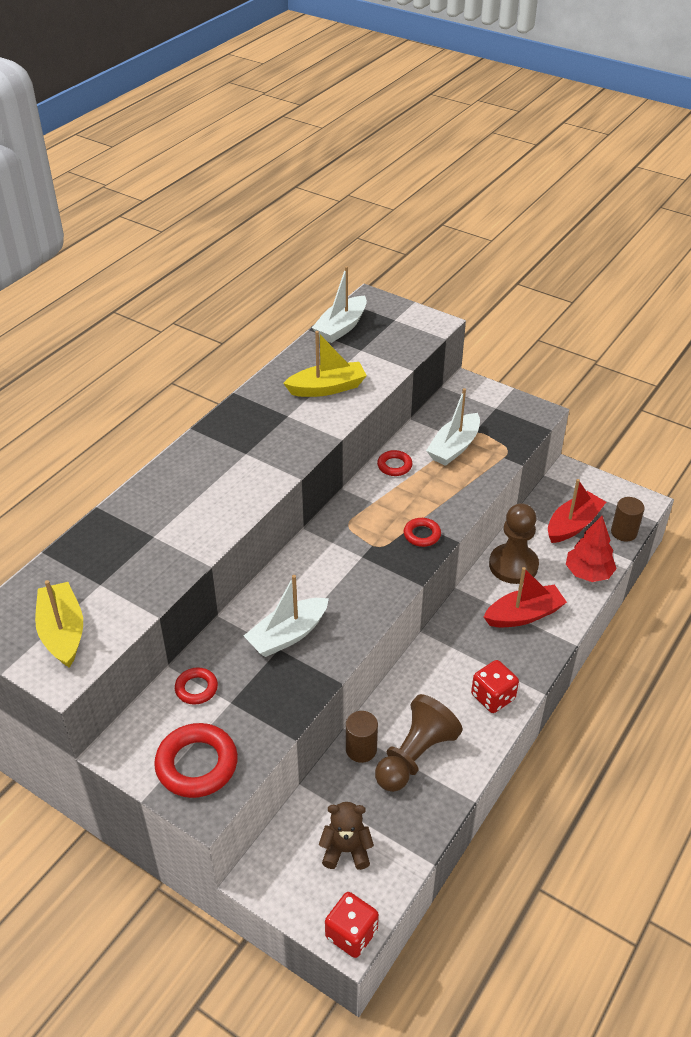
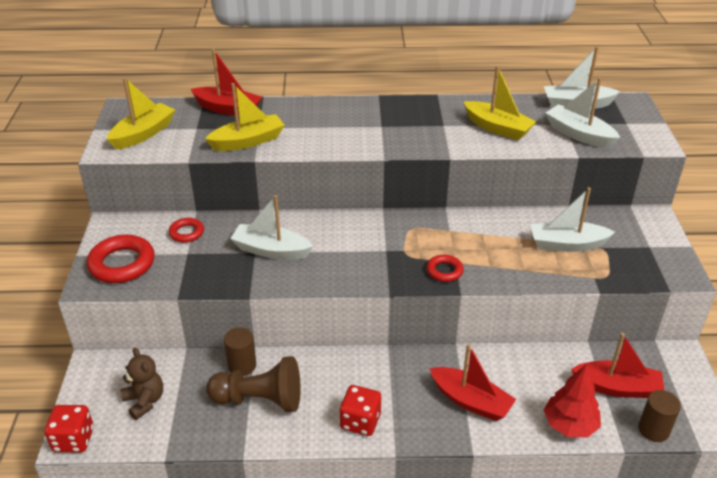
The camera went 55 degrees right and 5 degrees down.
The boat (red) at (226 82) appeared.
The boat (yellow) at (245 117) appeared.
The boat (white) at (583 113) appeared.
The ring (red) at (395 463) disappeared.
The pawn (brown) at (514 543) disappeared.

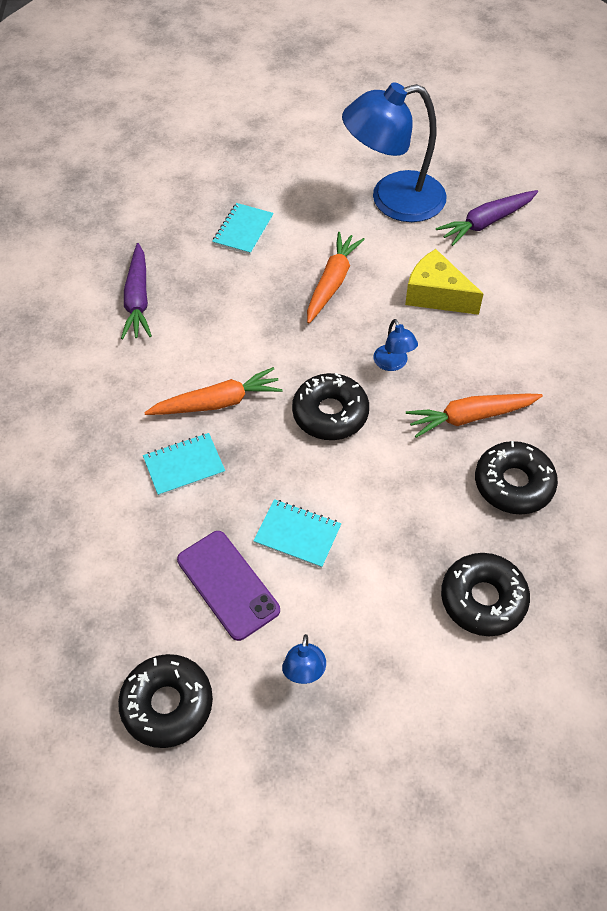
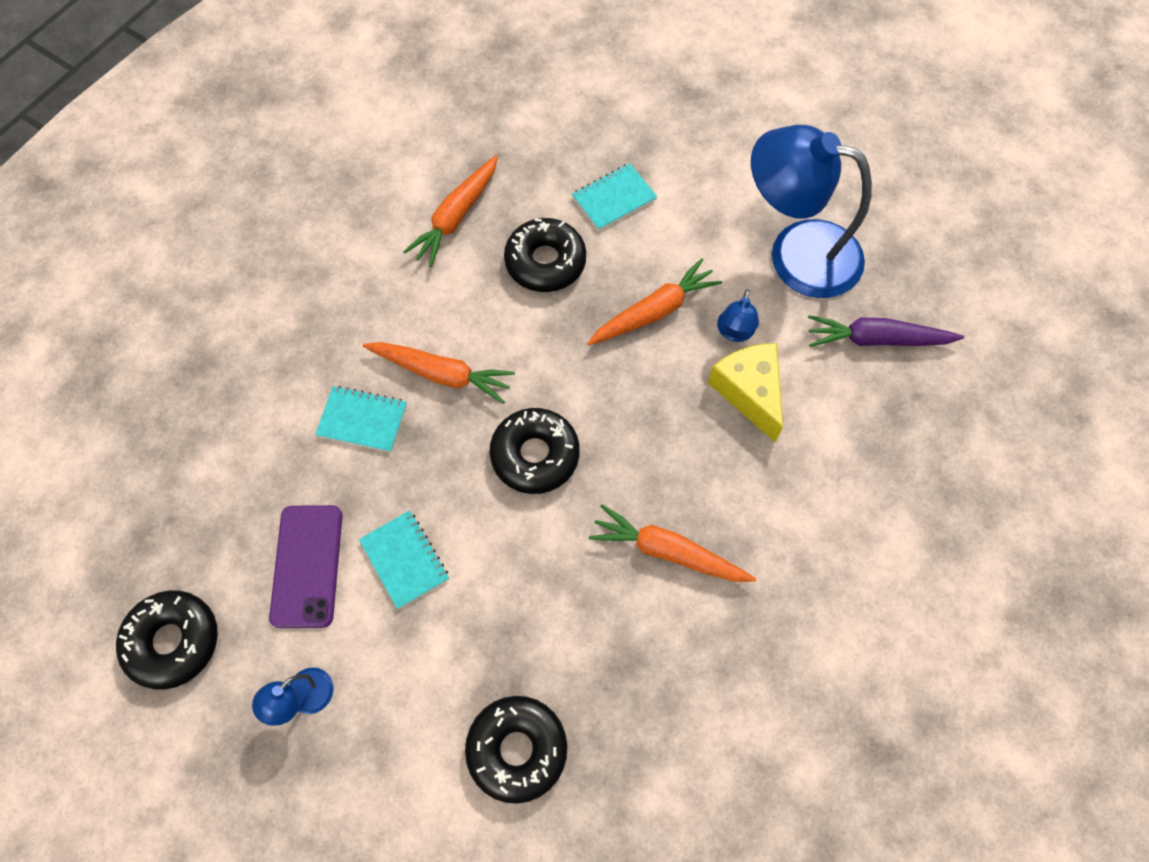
The camera went 35 degrees right and 10 degrees up.
The carrot (purple) at (136 291) became the carrot (orange) at (450 211).
The donut (black) moved from (516 478) to (545 255).
The lamp (blue) moved from (396 345) to (738 316).

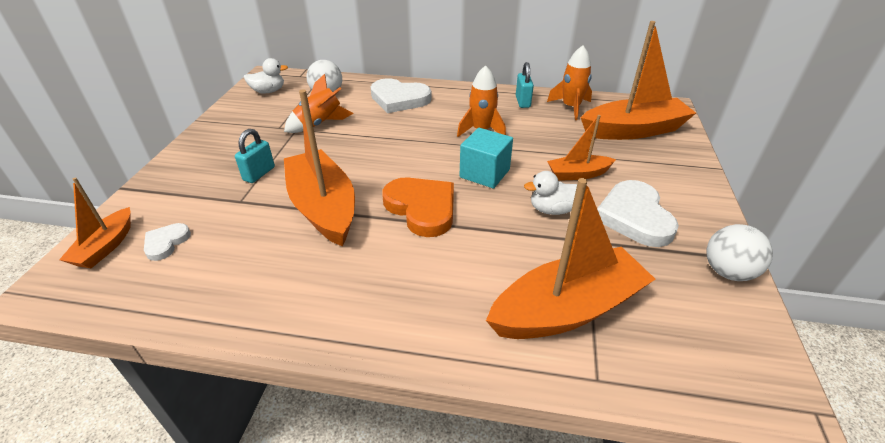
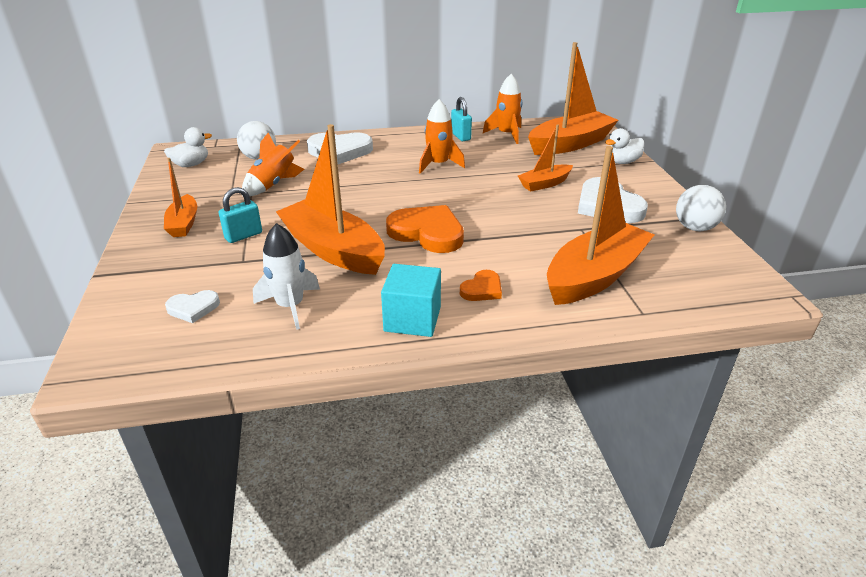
The camera went 20 degrees left and 5 degrees down.
The boat (orange) moved from (95 222) to (180 197).
The heart (white) at (167 242) turned 105 degrees counterclockwise.
The padlock (turquoise) at (255 156) turned 45 degrees clockwise.
The rocket (white) at (286 276) appeared.
The cube (turquoise) moved from (486 158) to (411 300).
The heart (orange) at (481 285) appeared.
The duck (white) moved from (550 193) to (624 146).

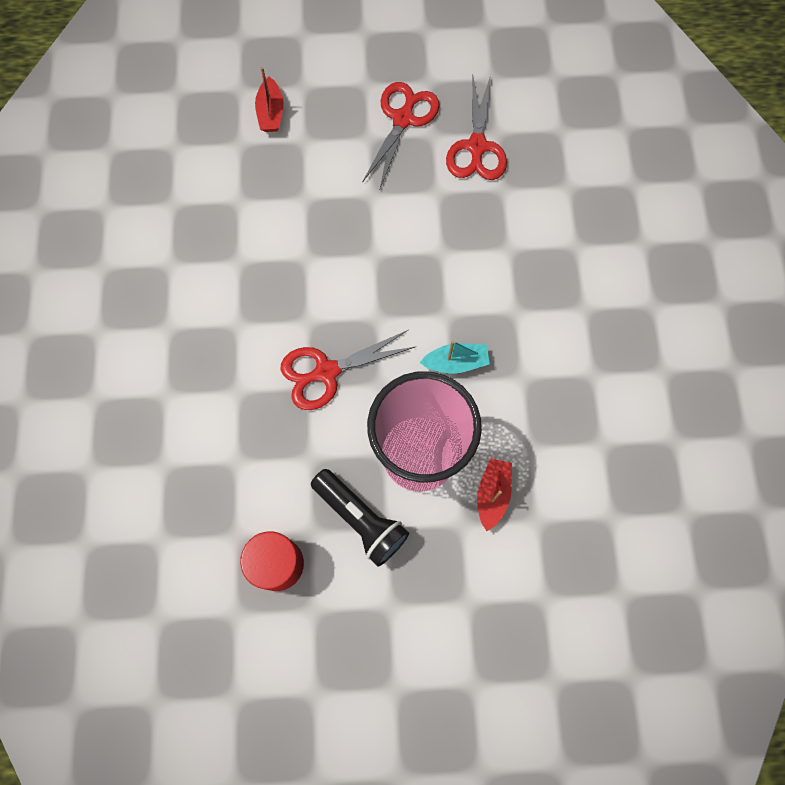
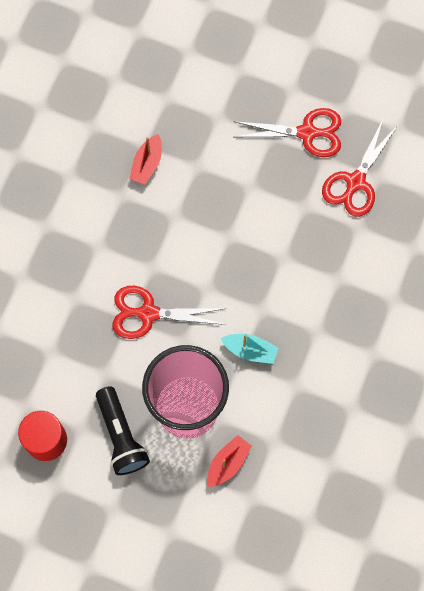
The camera went 25 degrees right and 0 degrees up.
The boat (red) moved from (269 99) to (145 159).
The scissors (red) at (400 135) turned 45 degrees clockwise.

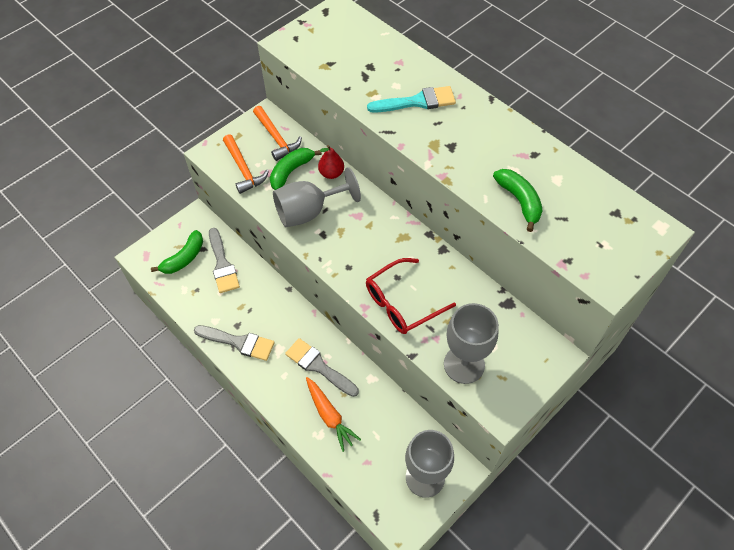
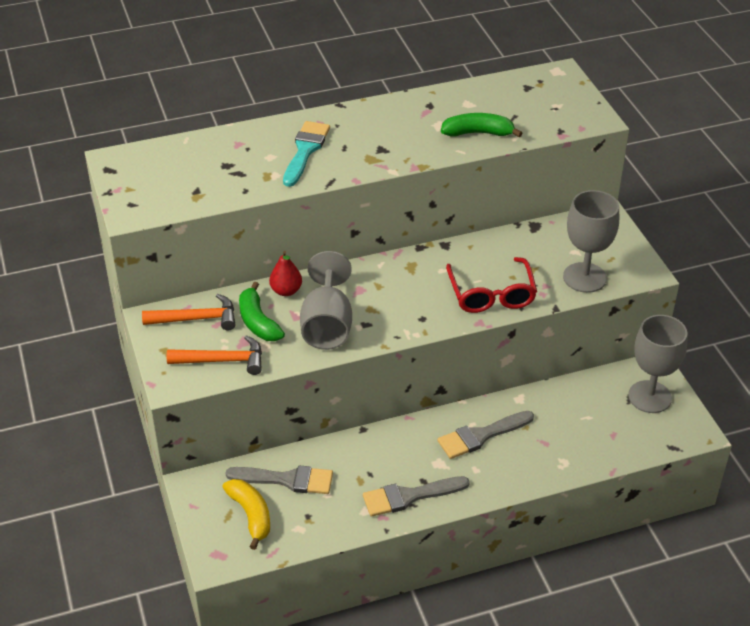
The camera went 65 degrees left and 15 degrees down.
The banana (green) at (177 252) became the banana (yellow) at (246 514).
The brush (grey) at (234 343) turned 150 degrees counterclockwise.
The carrot (orange) at (333 414) disappeared.

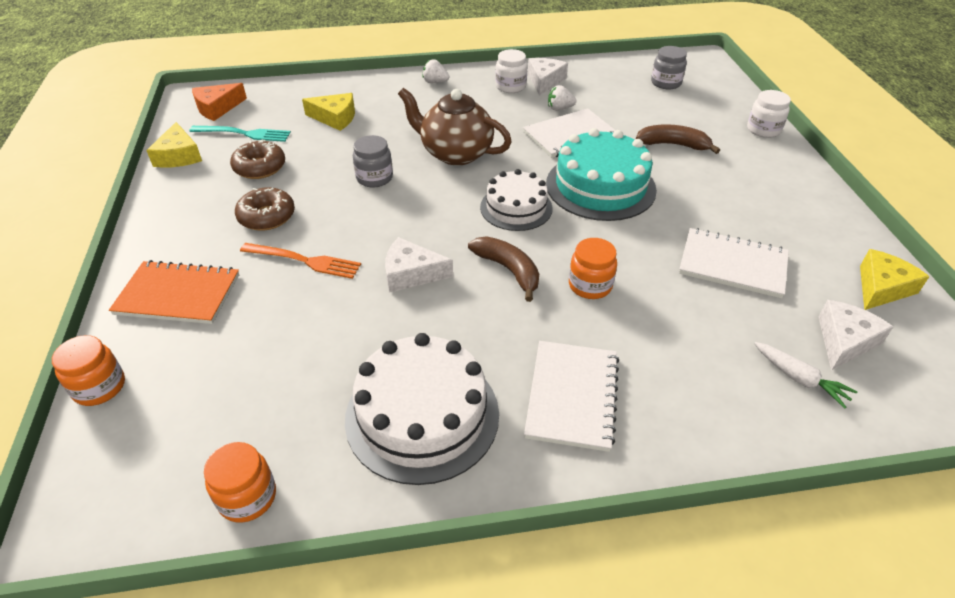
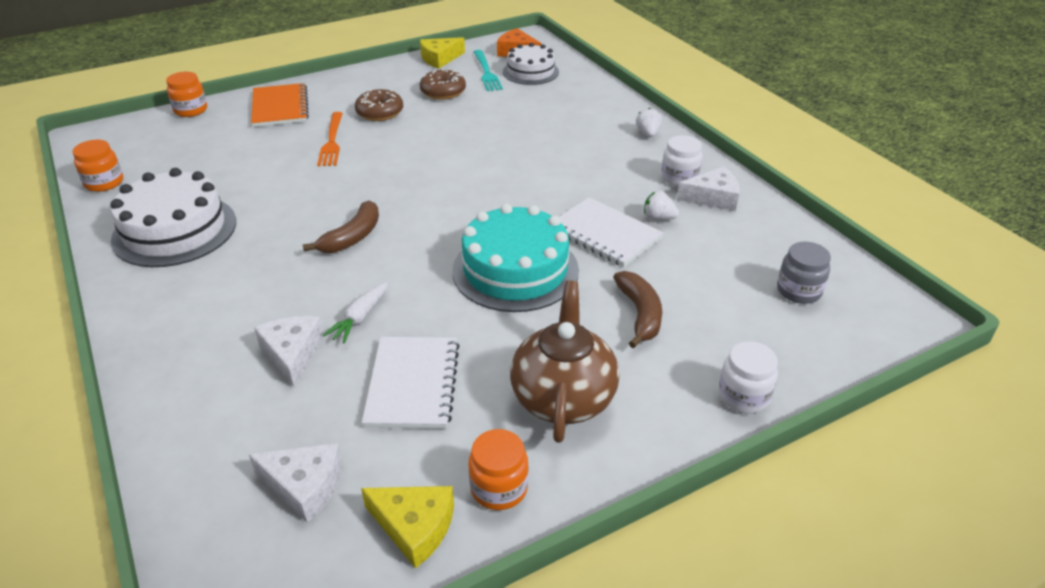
The camera went 70 degrees right and 5 degrees down.
The cheese (white) moved from (419 265) to (289 351).
The carrot (white) moved from (806 375) to (355 313).
The jar (orange) moved from (593 268) to (499 469).
The cake (white) moved from (516 200) to (531 64).
The teapot (brown) moved from (455 127) to (564 361).
The strawberry (white) at (562 98) turned 45 degrees counterclockwise.
The cheese (yellow) at (328 112) disappeared.
The jar (grey) at (373 161) disappeared.
The notebook (white) at (571 396) disappeared.

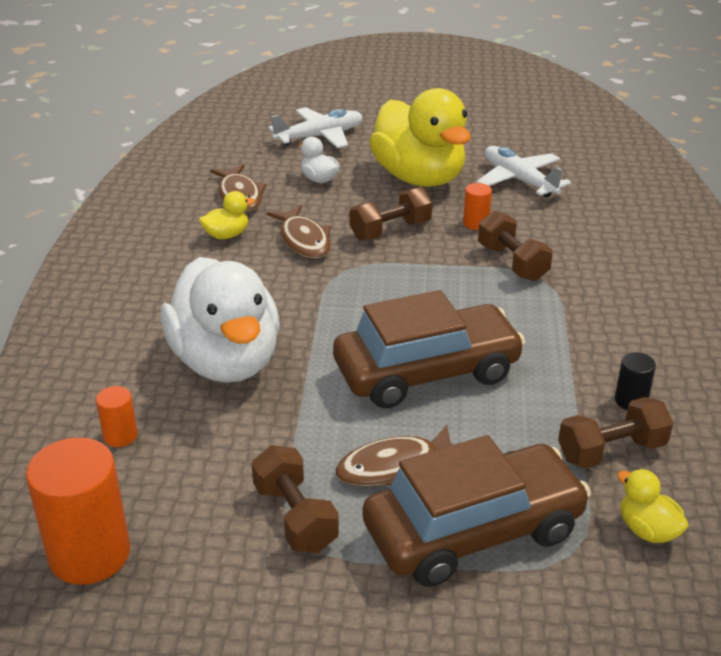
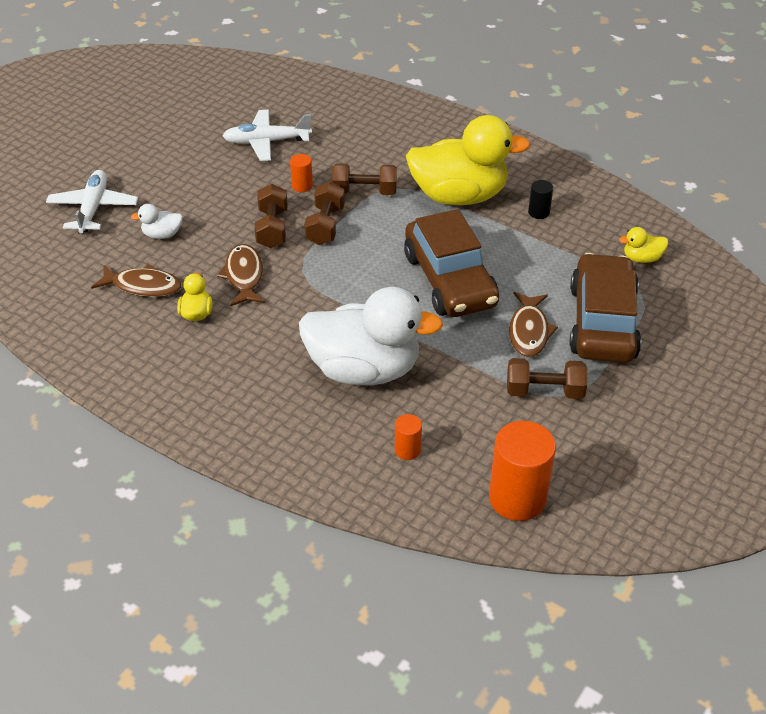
The camera went 60 degrees left and 10 degrees up.
The fish (brown) at (299 232) turned 105 degrees counterclockwise.
The dumbbell (brown) moved from (615 432) to (324 213).
The car (brown) at (429 349) turned 150 degrees clockwise.
The duck (yellow) moved from (420 137) to (468 160).

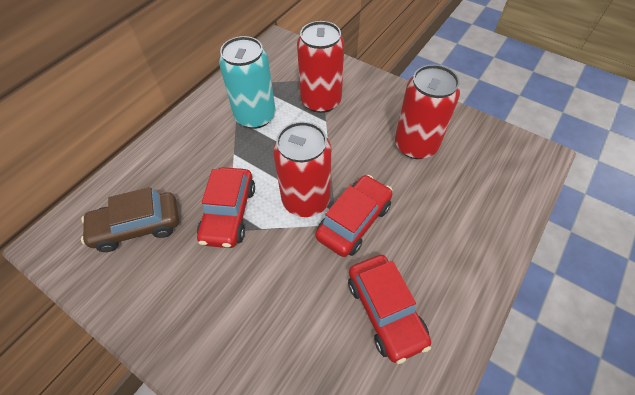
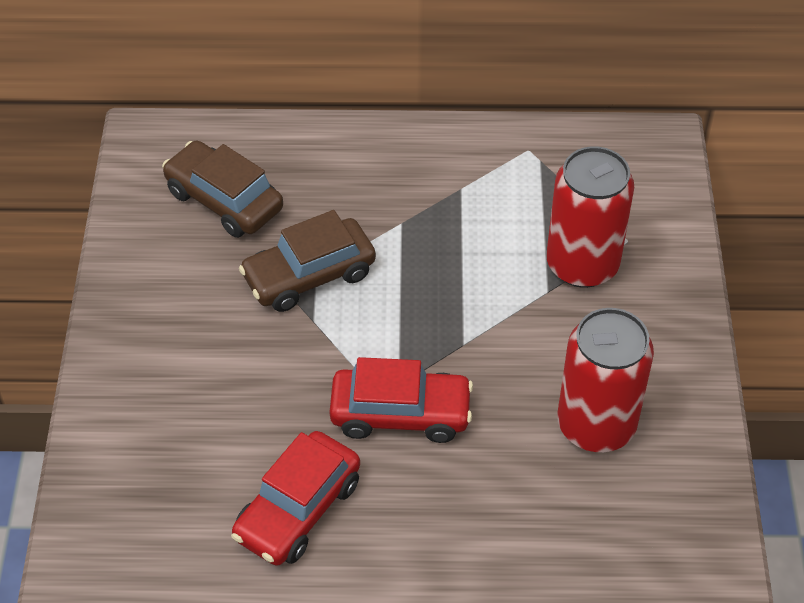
The camera went 55 degrees right and 5 degrees down.
The car (red) at (226 207) became the car (brown) at (307 261).
The can (turquoise) at (247 82) disappeared.
The can (red) at (302 169) disappeared.

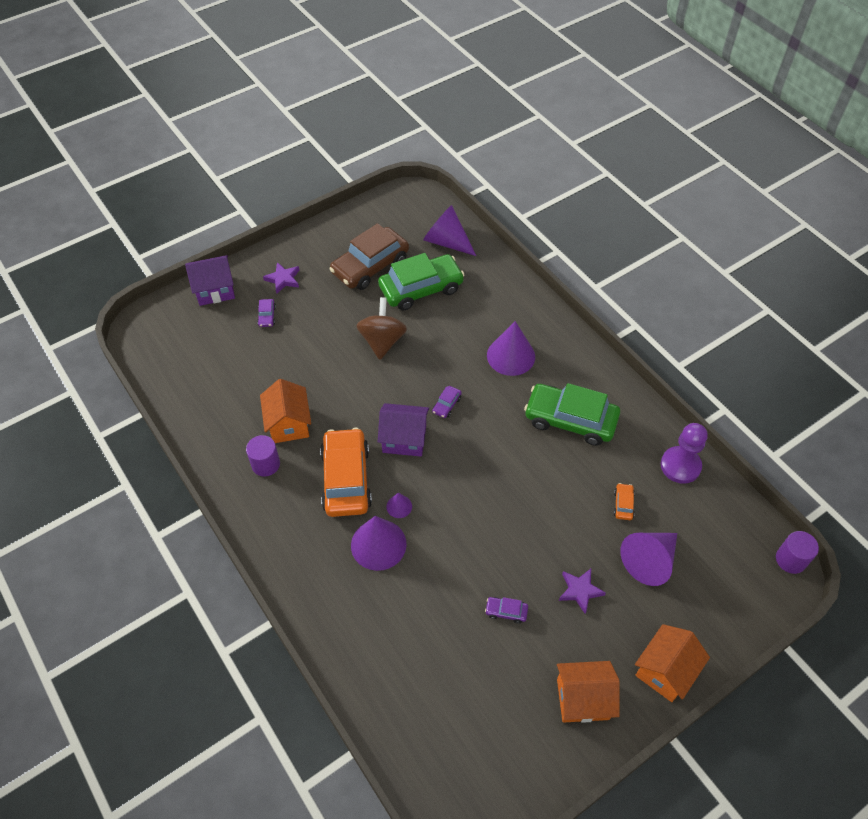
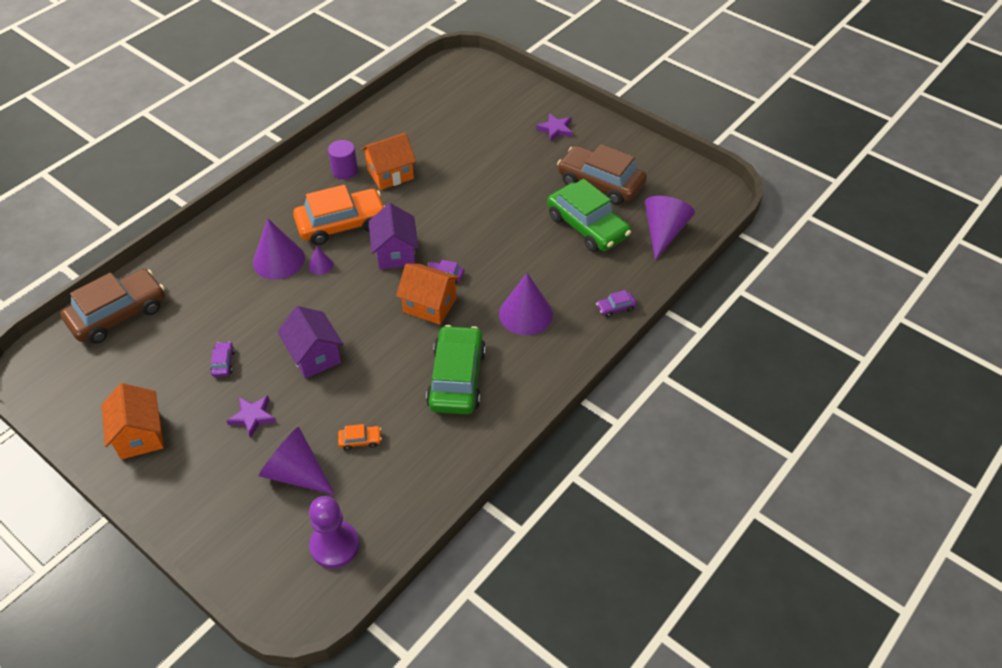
The camera went 75 degrees right and 5 degrees down.
The car (brown) at (113 306) appeared.
The house (purple) moved from (210 280) to (310 342).
The pawn (purple) moved from (684 453) to (334 532).
The house (orange) moved from (672 663) to (428 294).
The car (purple) moved from (266 313) to (616 303).
The spinning top (brown) at (381 328) disappeared.
The cylinder (purple) at (797 552) disappeared.

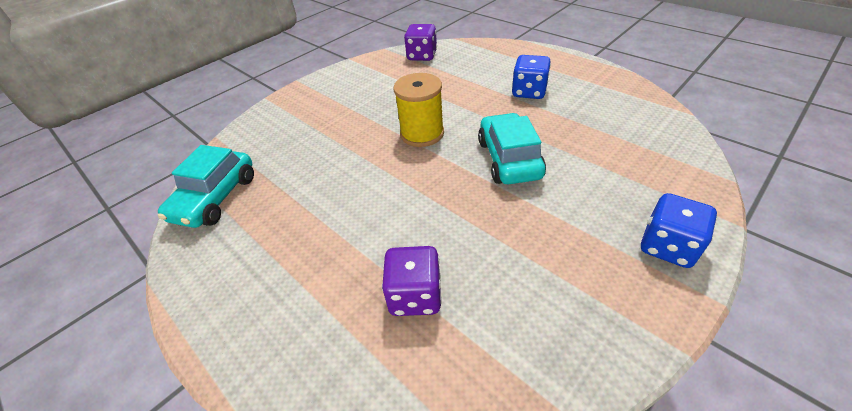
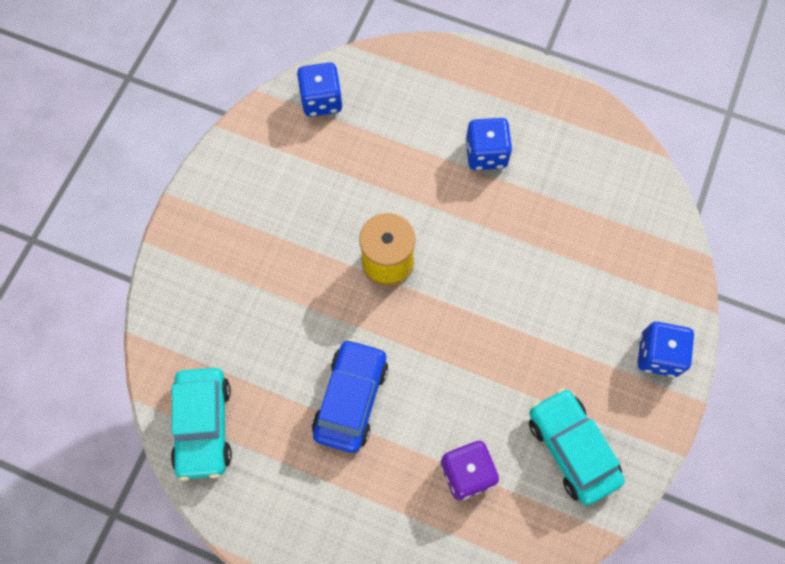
The camera went 25 degrees left and 25 degrees up.
The dice (purple) at (420 42) became the dice (blue) at (320 89).
The car (blue) at (350 396) appeared.
The car (turquoise) moved from (512 148) to (577 446).

